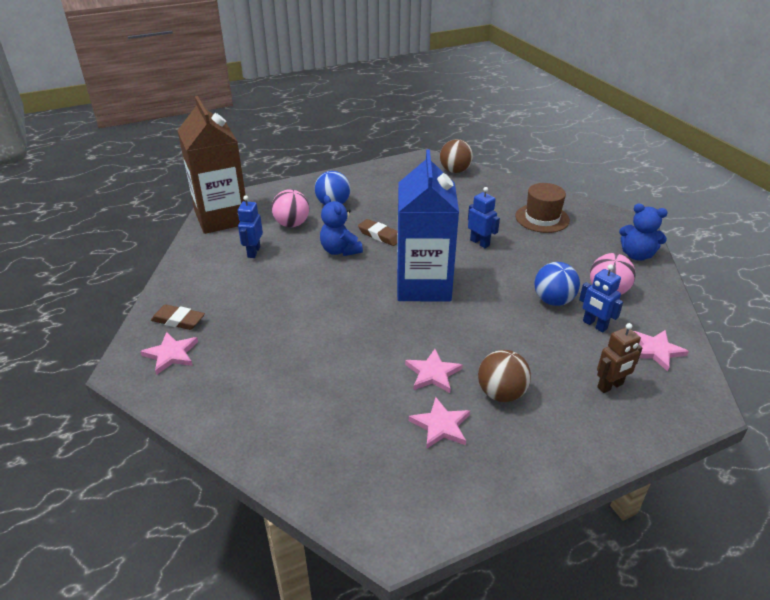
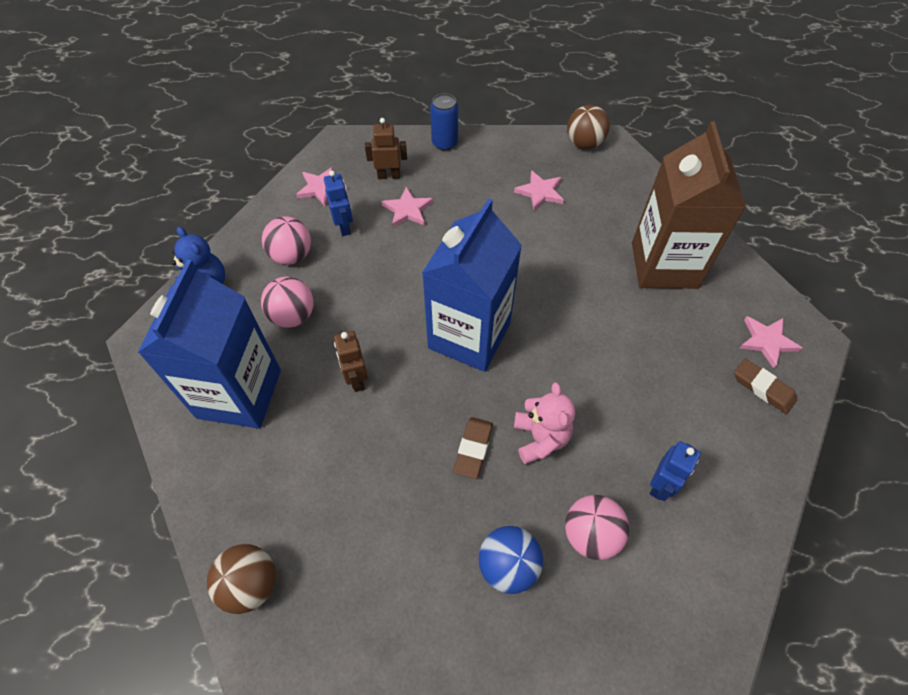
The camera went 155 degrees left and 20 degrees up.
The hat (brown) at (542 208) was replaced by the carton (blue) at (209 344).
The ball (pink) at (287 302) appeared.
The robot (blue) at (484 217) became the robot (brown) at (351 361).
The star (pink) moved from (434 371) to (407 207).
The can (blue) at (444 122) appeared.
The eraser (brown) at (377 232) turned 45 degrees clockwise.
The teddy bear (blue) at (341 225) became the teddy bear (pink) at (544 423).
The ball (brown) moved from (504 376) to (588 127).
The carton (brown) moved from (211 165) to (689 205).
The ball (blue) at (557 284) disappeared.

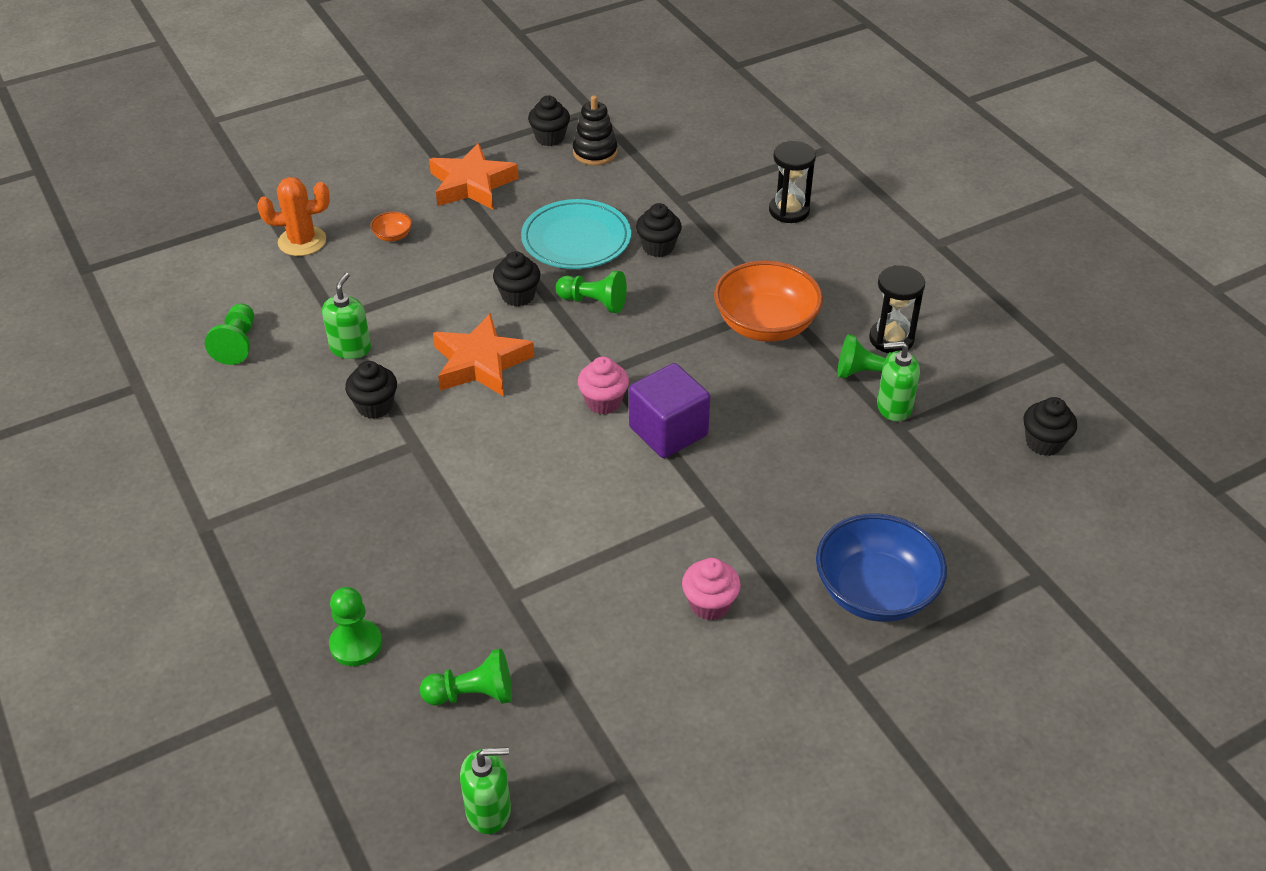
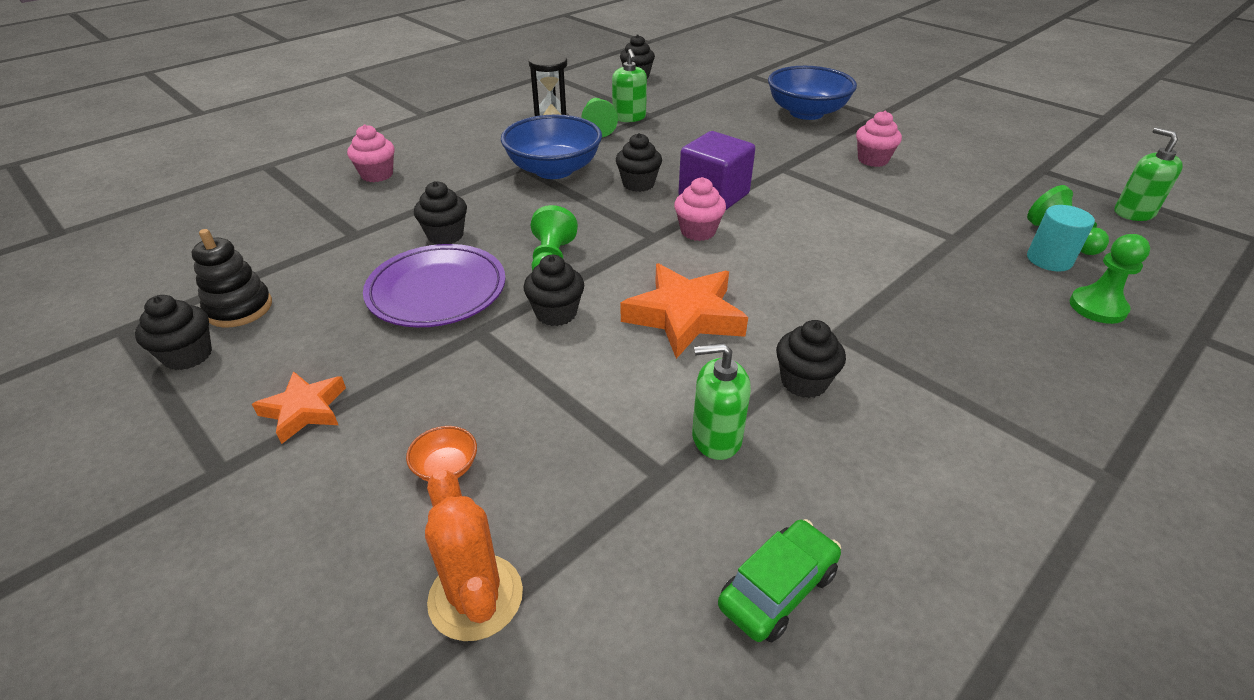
The camera went 105 degrees left and 5 degrees down.
The star (orange) at (474 176) changed to 0.60 times the size.
The hourglass (black) at (792 182) was replaced by the cupcake (pink) at (371 153).
The plate (turquoise) at (576 234) became the plate (purple) at (434 285).
The bowl (orange) at (768 301) became the bowl (blue) at (551 146).
The cupcake (black) at (639 162) appeared.
The pawn (green) at (229 334) was replaced by the car (green) at (779 580).
The cylinder (turquoise) at (1061 238) appeared.

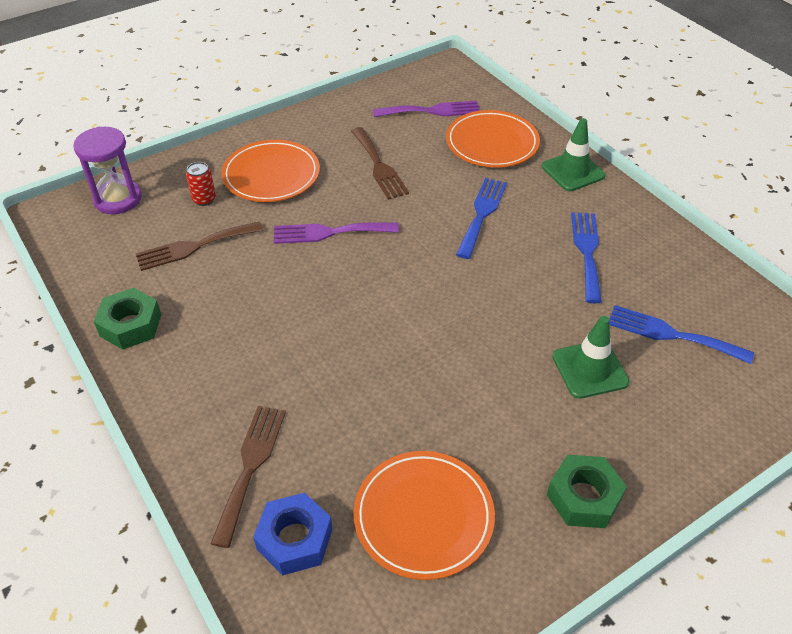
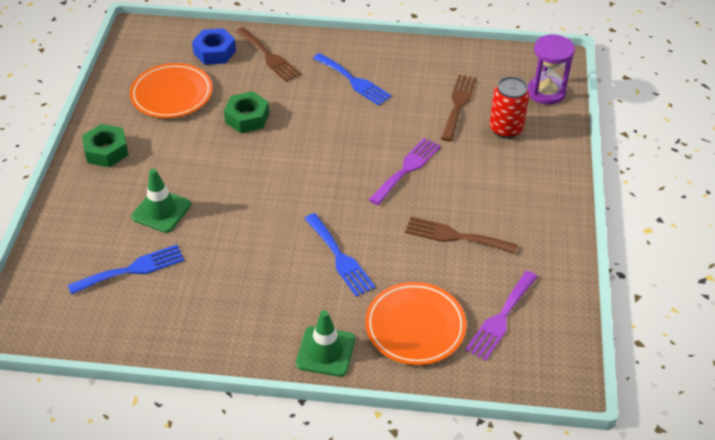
The camera went 130 degrees right and 0 degrees up.
The nut (green) moved from (127 319) to (246 112).
The fork (blue) moved from (586 257) to (352 79).
The can (red) at (201 184) changed to 1.69 times the size.
The plate (orange) at (270 171) disappeared.

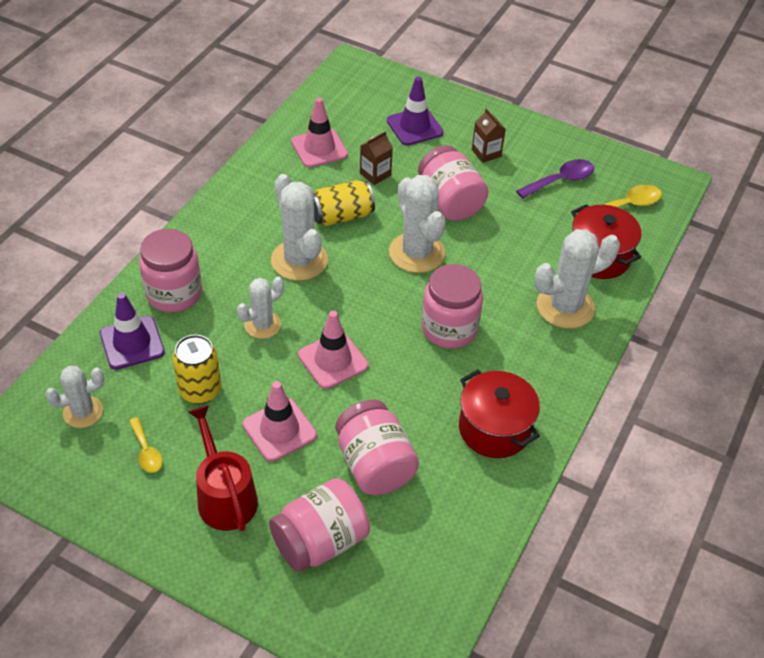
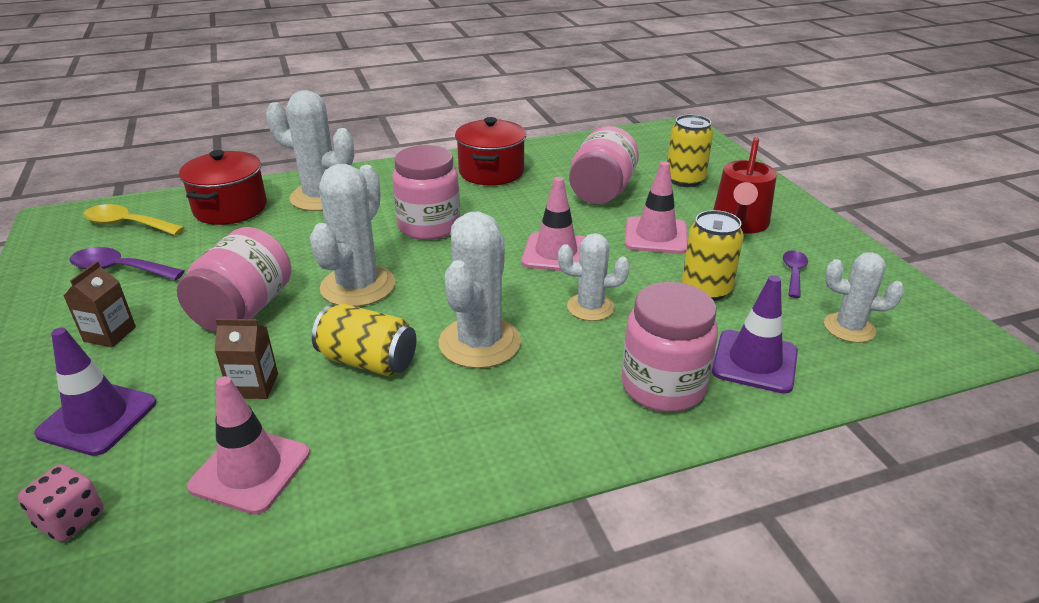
The camera went 135 degrees left and 15 degrees down.
The dice (pink) at (61 503) appeared.
The jar (pink) at (319 525) was replaced by the can (yellow) at (690 151).
The spoon (yellow) at (146 445) became the spoon (purple) at (795 274).

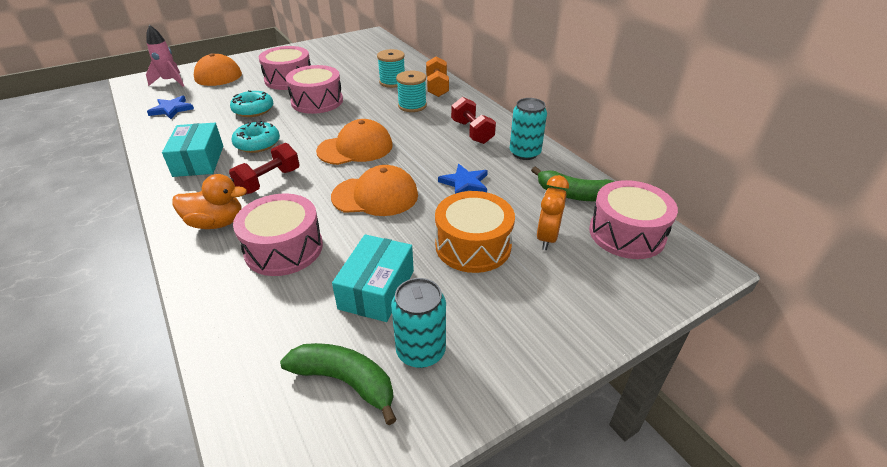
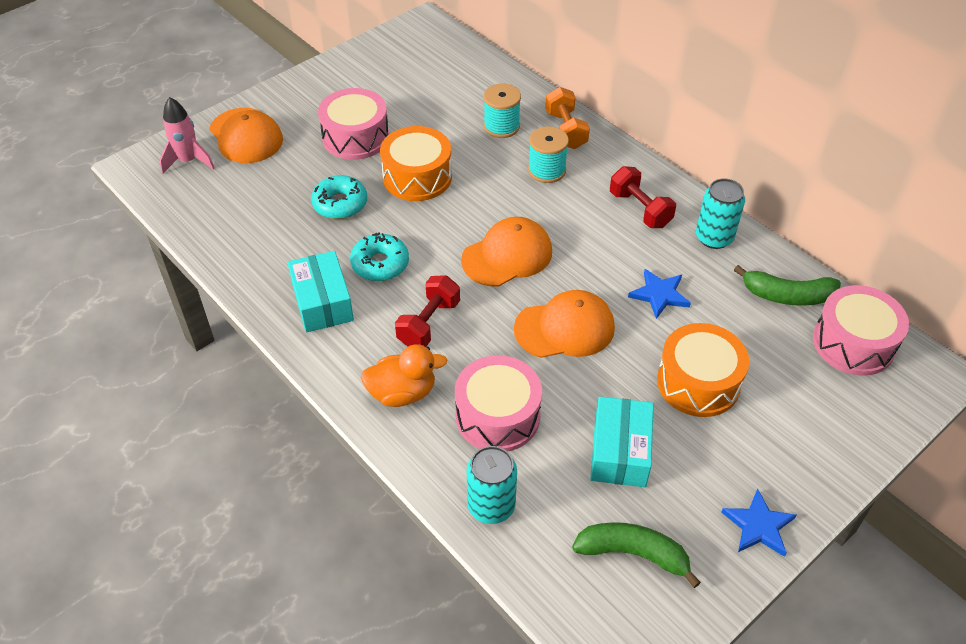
The camera went 10 degrees left and 10 degrees up.
The drum (pink) at (314 89) became the drum (orange) at (416 163).
The can (turquoise) moved from (418 323) to (492 485).
The star (blue) moved from (170 107) to (758 522).
The clock (orange) at (552 212) disappeared.

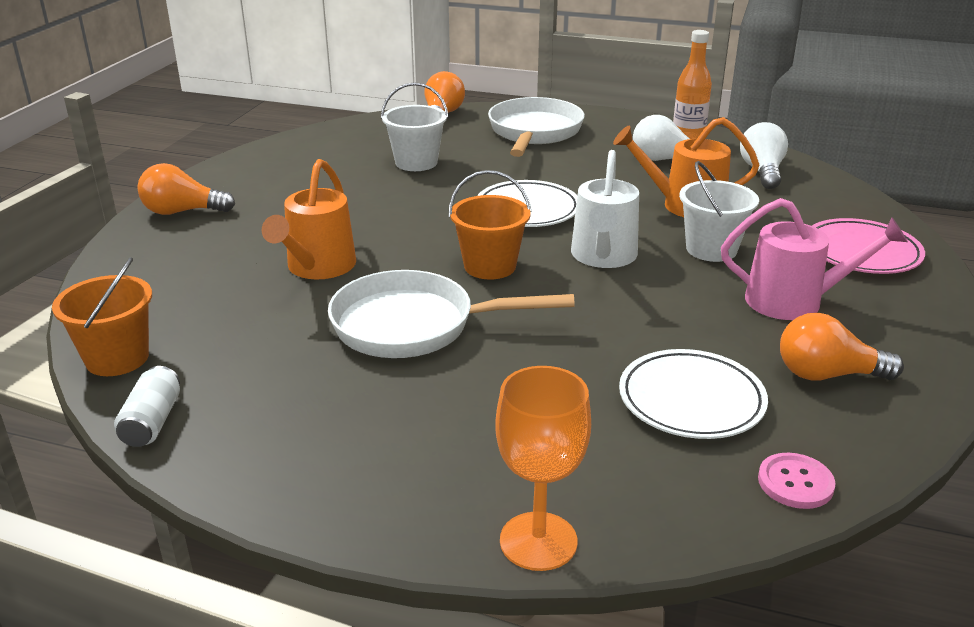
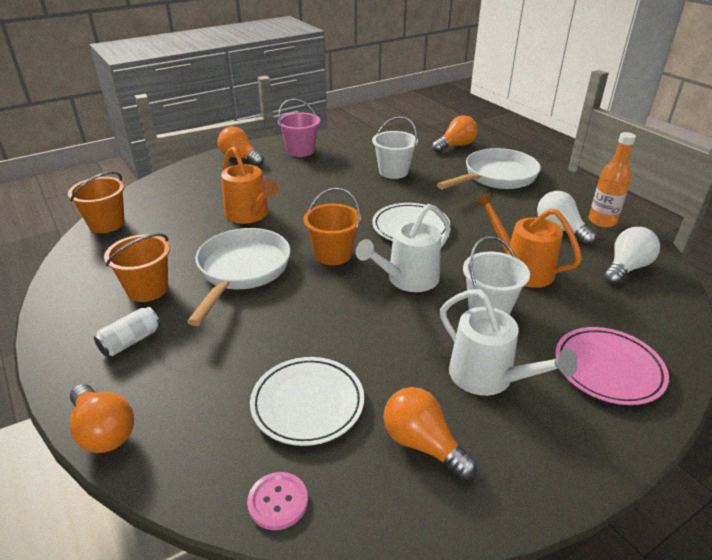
The camera went 40 degrees right and 5 degrees up.
The goblet (orange) at (543 468) was replaced by the light bulb (orange) at (102 418).
The can (white) moved from (147 406) to (127 331).
The bucket (orange) at (137 267) appeared.
The pan (white) at (451 314) turned 60 degrees clockwise.
The watering can (orange) at (309 219) turned 90 degrees counterclockwise.
The bucket (pink) at (299 127) appeared.
The watering can (pink) at (814 259) became the watering can (white) at (508 342).

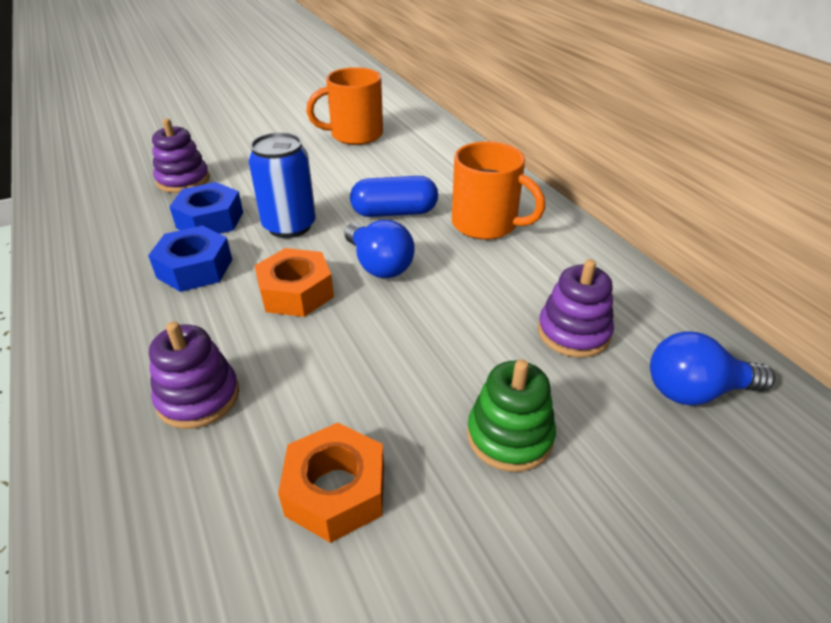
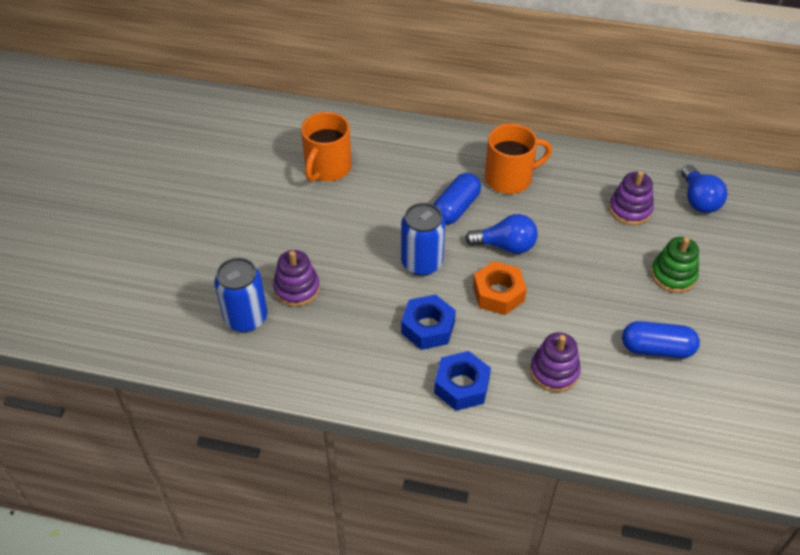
The camera went 50 degrees left and 10 degrees up.
The can (blue) at (240 295) appeared.
The nut (blue) moved from (206 208) to (462 381).
The nut (orange) at (331 483) was replaced by the capsule (blue) at (661 339).
The light bulb (blue) at (712 368) turned 45 degrees counterclockwise.

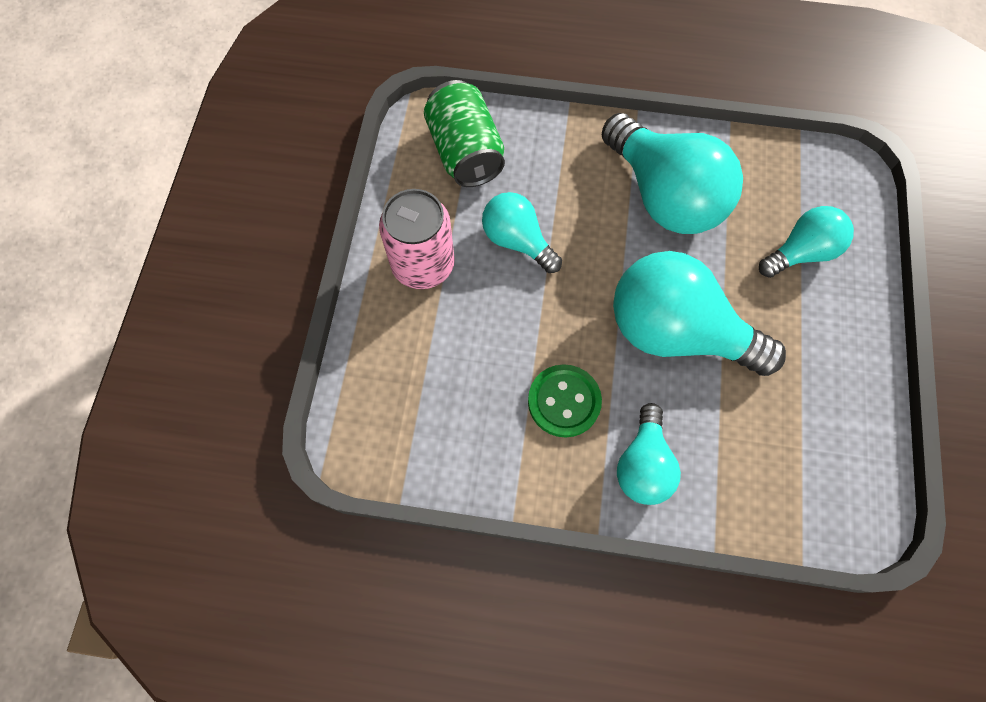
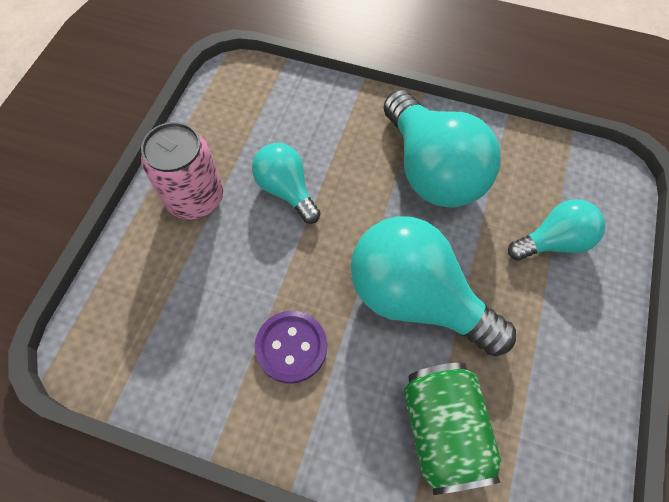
The camera went 10 degrees right and 5 degrees down.
The button (green) at (565 401) became the button (purple) at (291 347).
The can (green) moved from (464 133) to (452 429).
The light bulb (turquoise) at (649 454) disappeared.

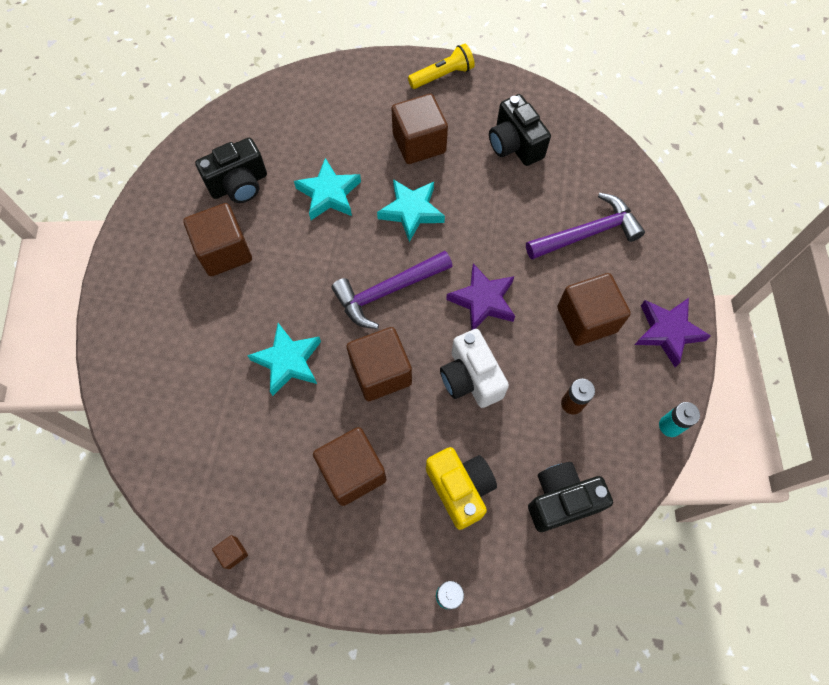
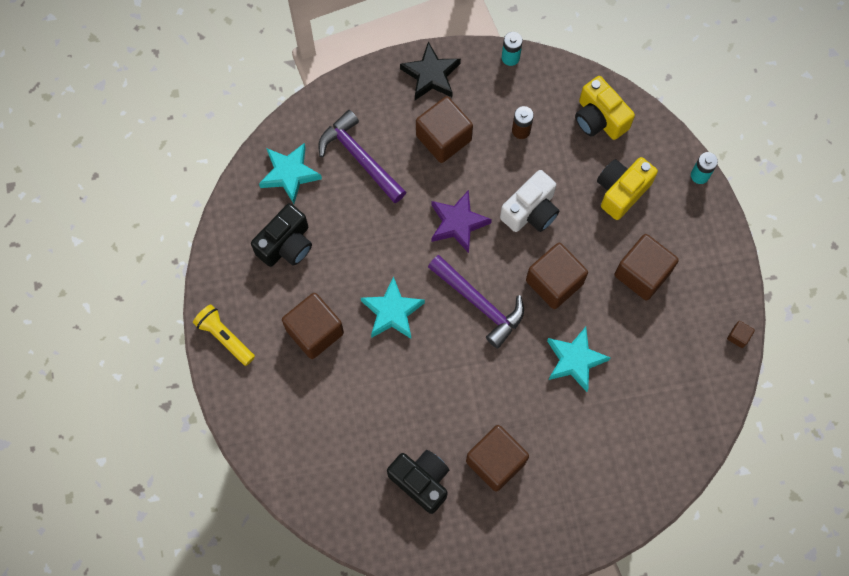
The camera went 110 degrees left and 5 degrees up.
The star (turquoise) moved from (327 189) to (290 173).
The star (purple) at (673 332) became the star (black) at (430 70).
The camera (black) at (570 497) became the camera (yellow) at (605 108).

